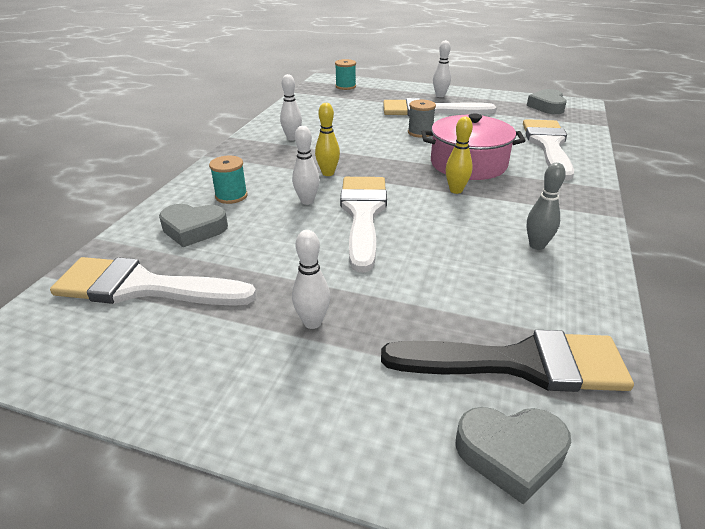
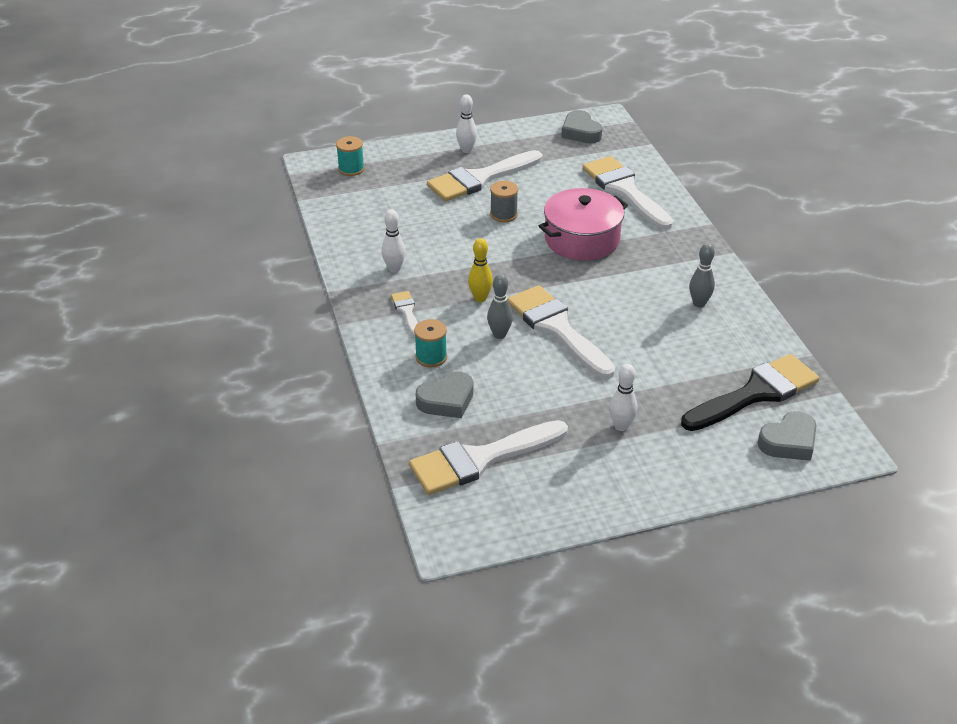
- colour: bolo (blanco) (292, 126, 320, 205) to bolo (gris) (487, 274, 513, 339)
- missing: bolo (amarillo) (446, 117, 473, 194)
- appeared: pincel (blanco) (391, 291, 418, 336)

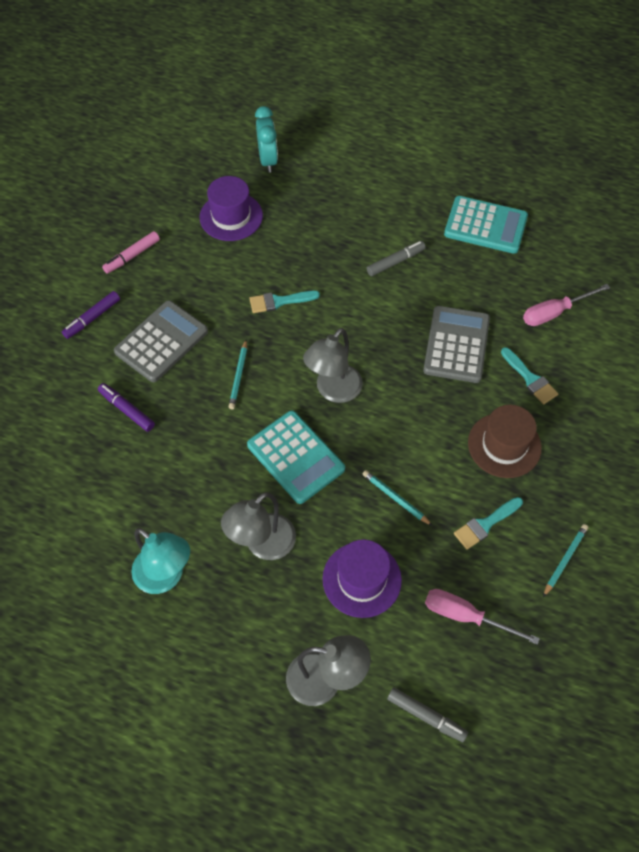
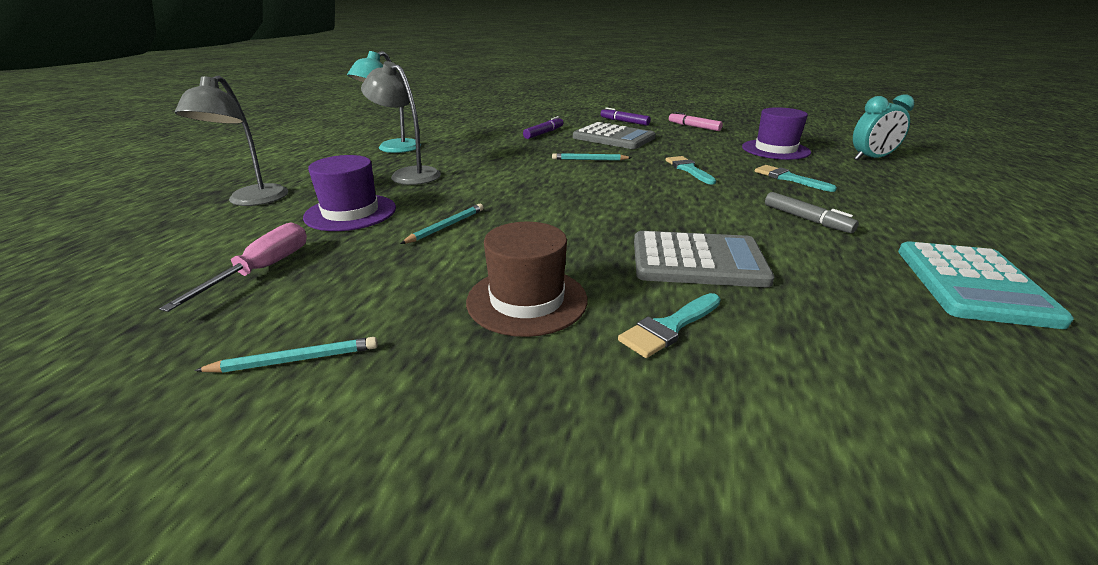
- missing: calculadora (turquesa) (247, 411, 345, 504)
- missing: lámpara (gris) (303, 328, 363, 403)
- missing: rotulador (gris) (387, 687, 468, 742)
- relocated: pincel (turquesa) (454, 497, 523, 550) to (755, 165, 837, 192)
- missing: destornillador (rosa) (523, 284, 610, 326)
- spun: lápiz (turquesa) (543, 524, 588, 597) = (194, 337, 378, 373) 45 degrees counterclockwise

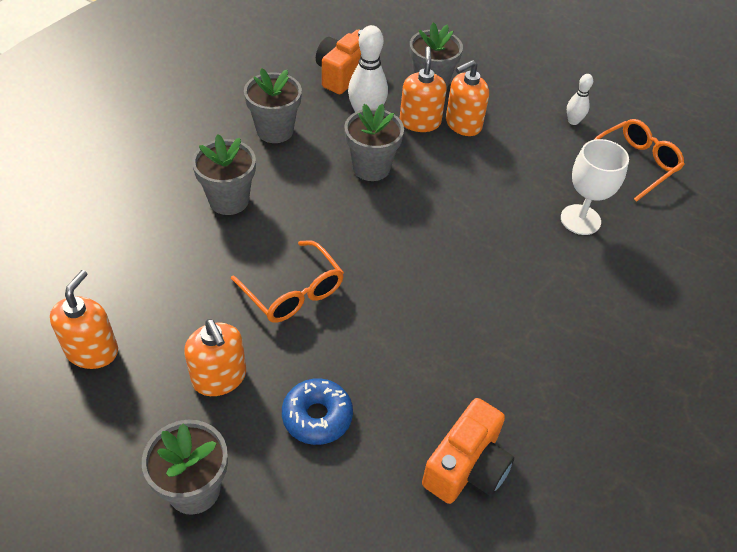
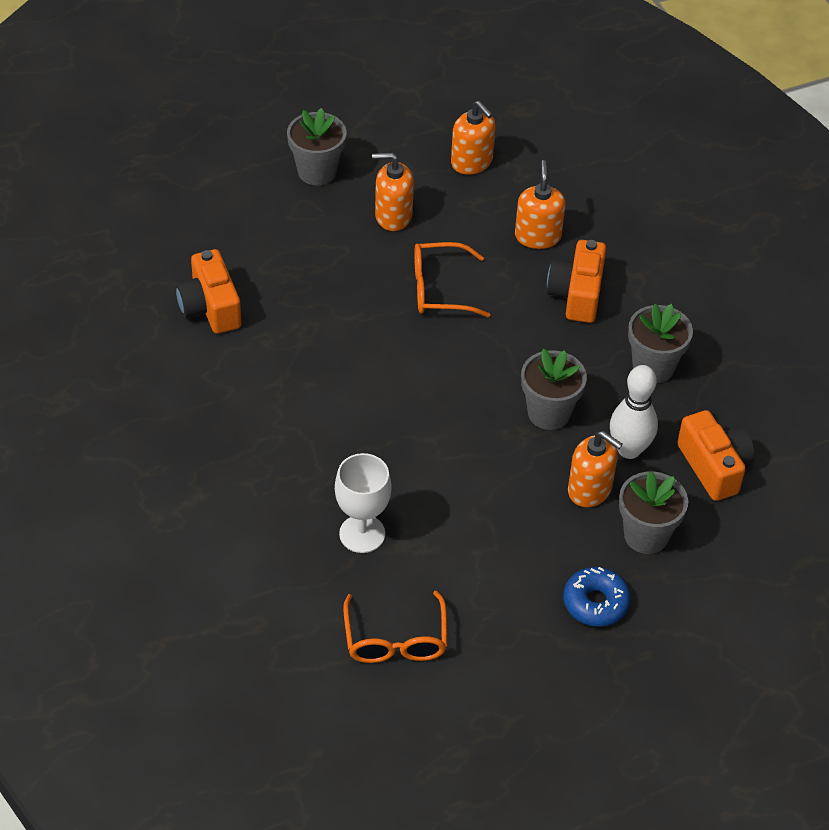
- exchanged: maceta (gris) (192, 134, 256, 215) to cámara (naranja) (547, 240, 606, 323)
- relocated: rosquilla (azul) (282, 378, 353, 445) to (563, 567, 631, 627)
- relocated: dispensador de jabón (naranja) (446, 60, 489, 136) to (515, 160, 566, 249)
- missing: bolo (blanco) (567, 74, 593, 125)

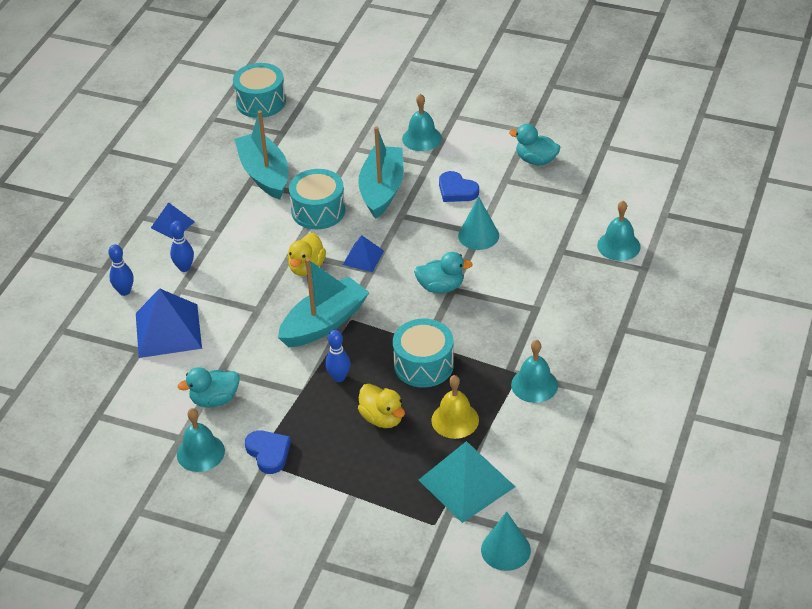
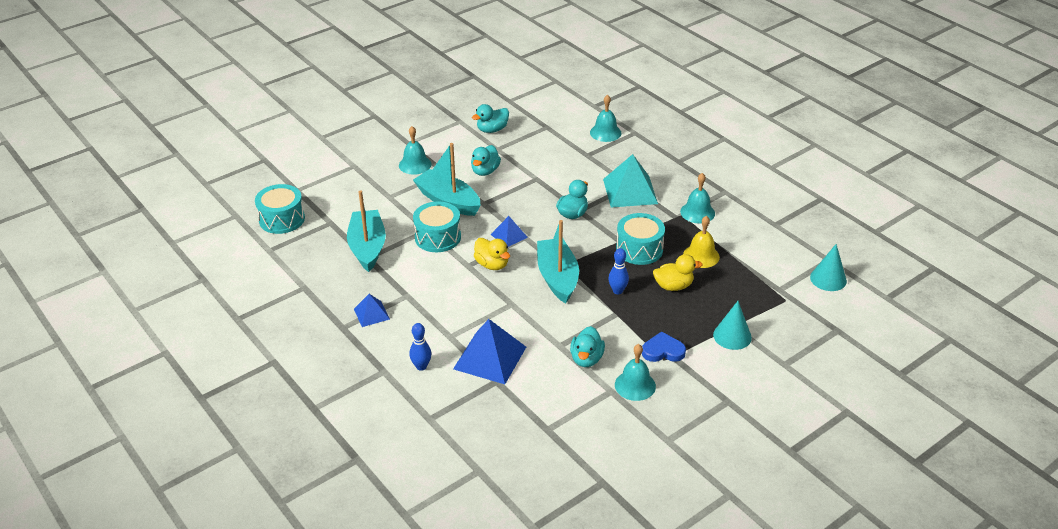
- missing: bolo (azul) (170, 221, 194, 272)
- spun: barco (turquesa) (234, 111, 288, 200) = (347, 190, 386, 272) 75 degrees clockwise
- relocated: pirámide (turquesa) (419, 441, 515, 523) to (603, 154, 658, 207)
- exchanged: corazón (azul) (439, 171, 479, 202) to pato (turquesa) (471, 145, 501, 176)
- relocated: cono (turquesa) (458, 196, 499, 250) to (713, 301, 752, 350)

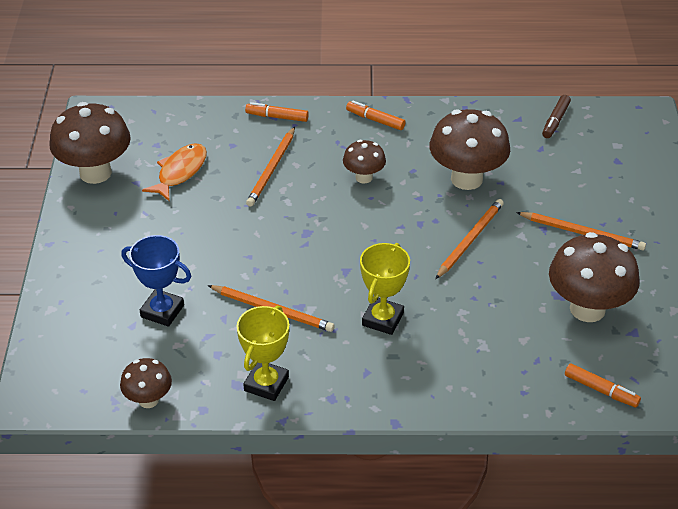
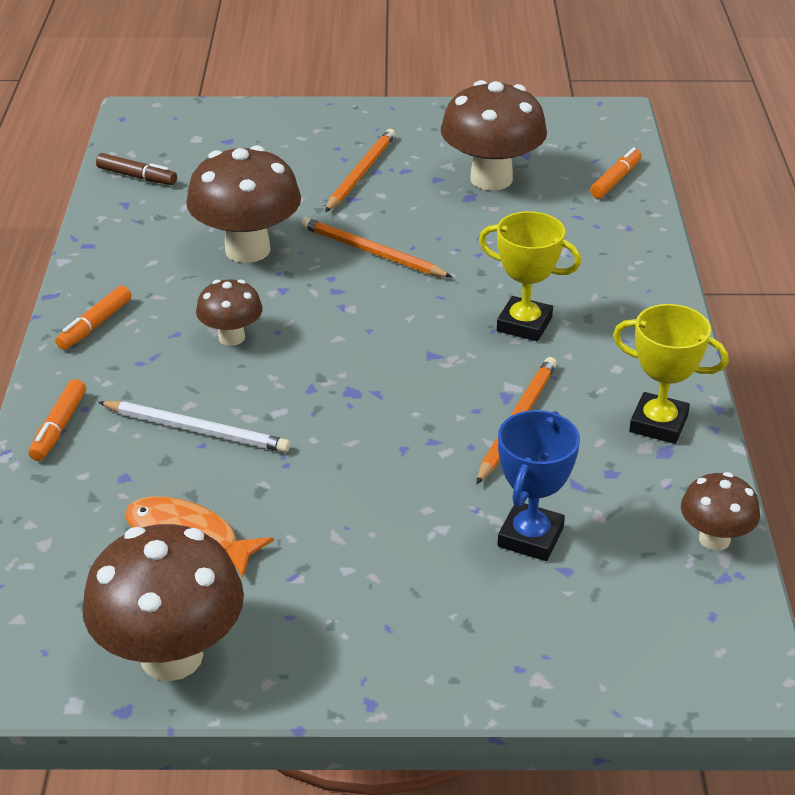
- colour: lápiz (naranja) (246, 127, 295, 207) to lápiz (blanco) (98, 401, 290, 453)

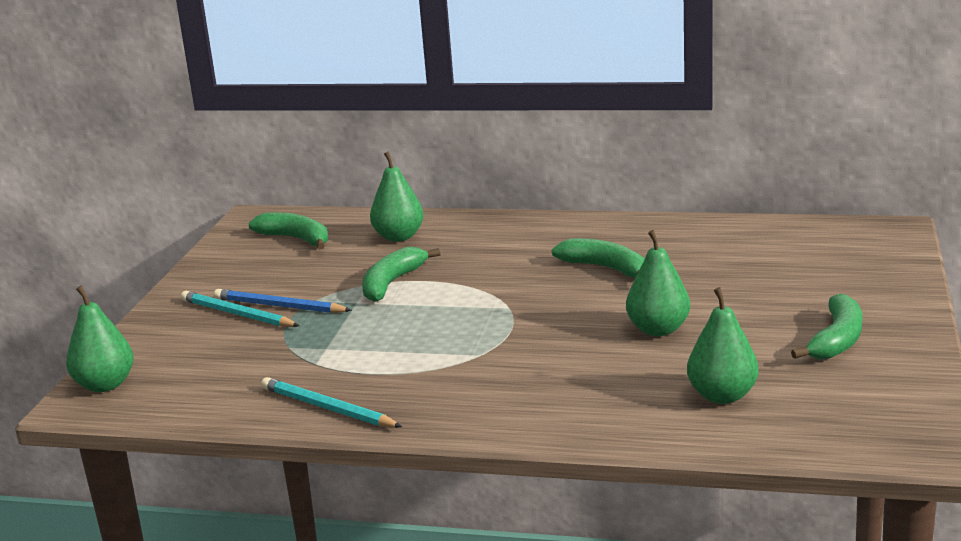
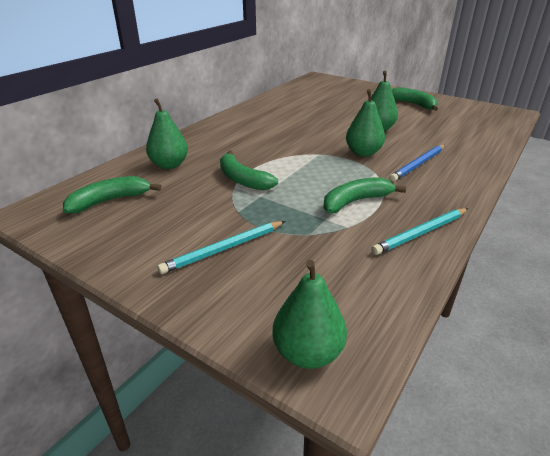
- relocated: lápiz (azul) (214, 289, 352, 313) to (389, 145, 445, 182)
- relocated: plátano (verde) (552, 238, 645, 277) to (323, 177, 406, 213)
- relocated: pera (verde) (687, 287, 759, 404) to (346, 89, 385, 157)

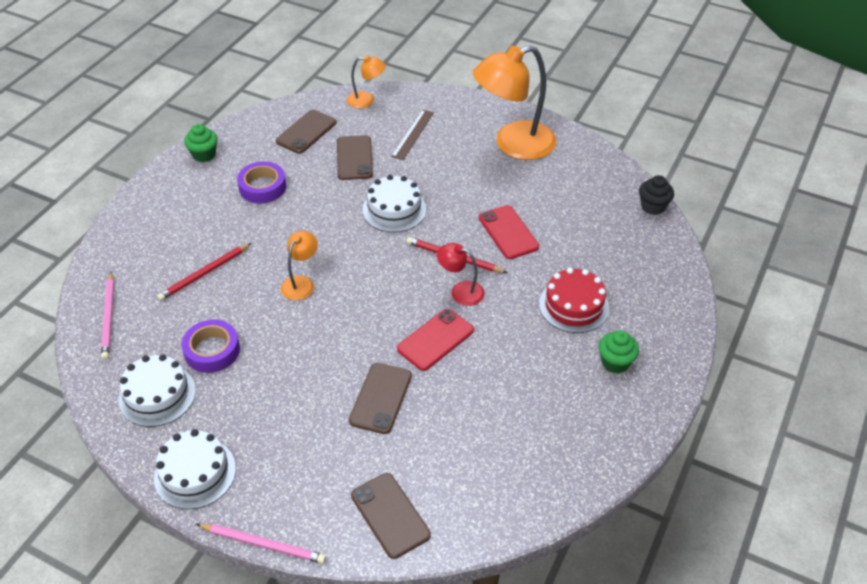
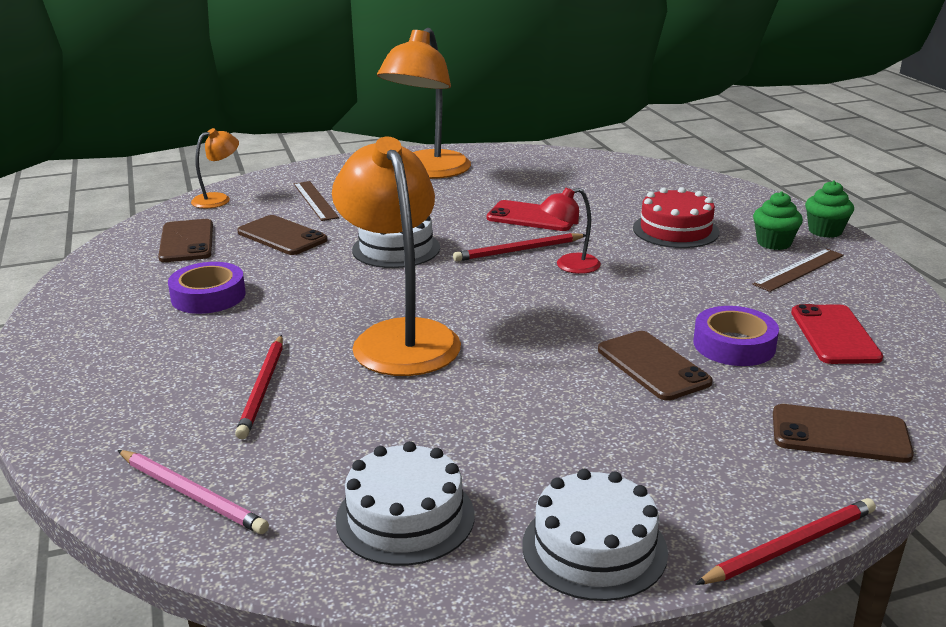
- relocated: cinta adhesiva (morado) (181, 320, 240, 373) to (693, 306, 779, 366)
- relocated: magdalena (verde) (184, 124, 218, 162) to (805, 181, 854, 238)
- colour: lápiz (rosa) (196, 524, 326, 564) to lápiz (rojo) (695, 498, 876, 585)
- size: lámpara (naranja) (281, 231, 318, 300) = (332, 137, 461, 376) x2.11
- relocated: móvil (rojo) (397, 309, 474, 371) to (791, 304, 883, 364)
- missing: magdalena (negro) (639, 175, 674, 215)
- appeared: regla (marrón) (753, 249, 844, 292)

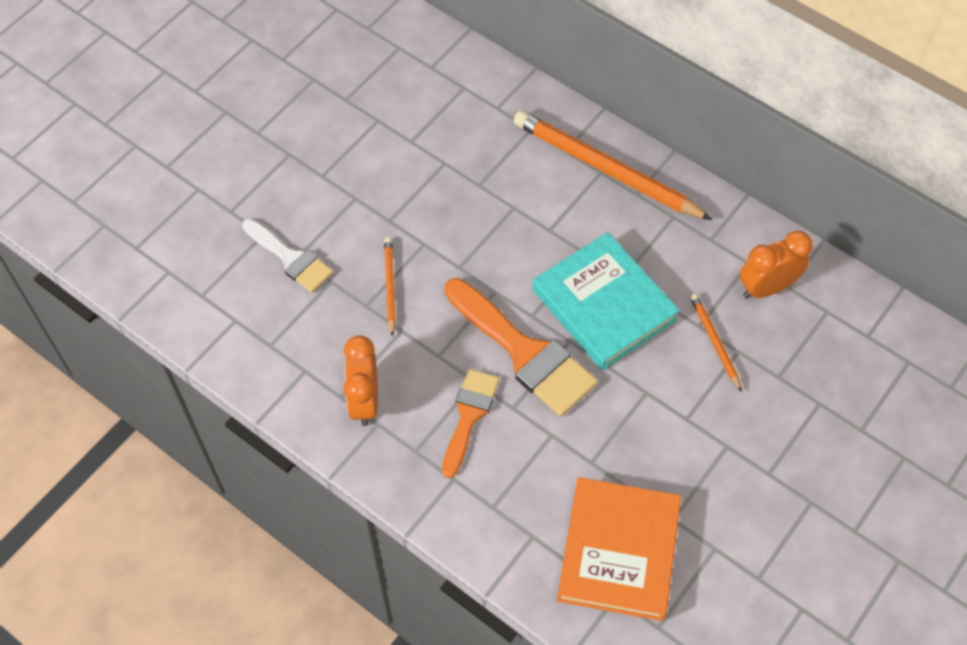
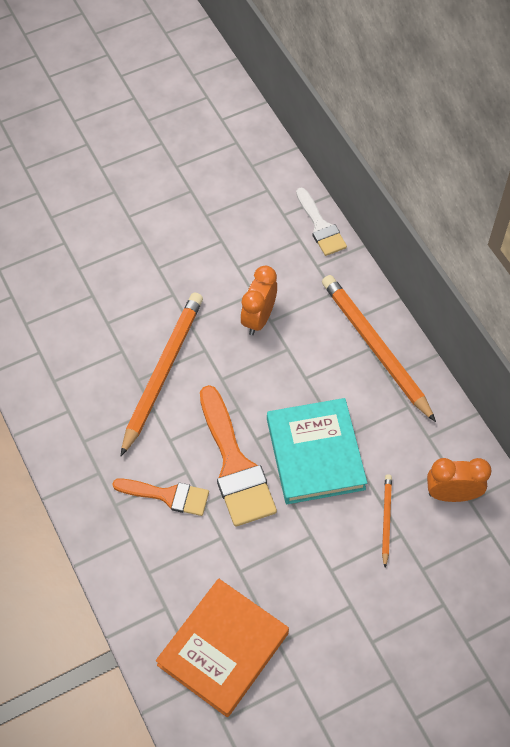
- relocated: pincel (blanco) (242, 219, 333, 293) to (296, 188, 347, 256)
- relocated: despertador (naranja) (344, 335, 378, 426) to (240, 266, 277, 335)
- size: lápiz (naranja) (384, 237, 396, 337) = (121, 292, 203, 456) x2.10
- spun: pincel (naranja) (442, 369, 500, 478) = (112, 478, 209, 516) 60 degrees clockwise

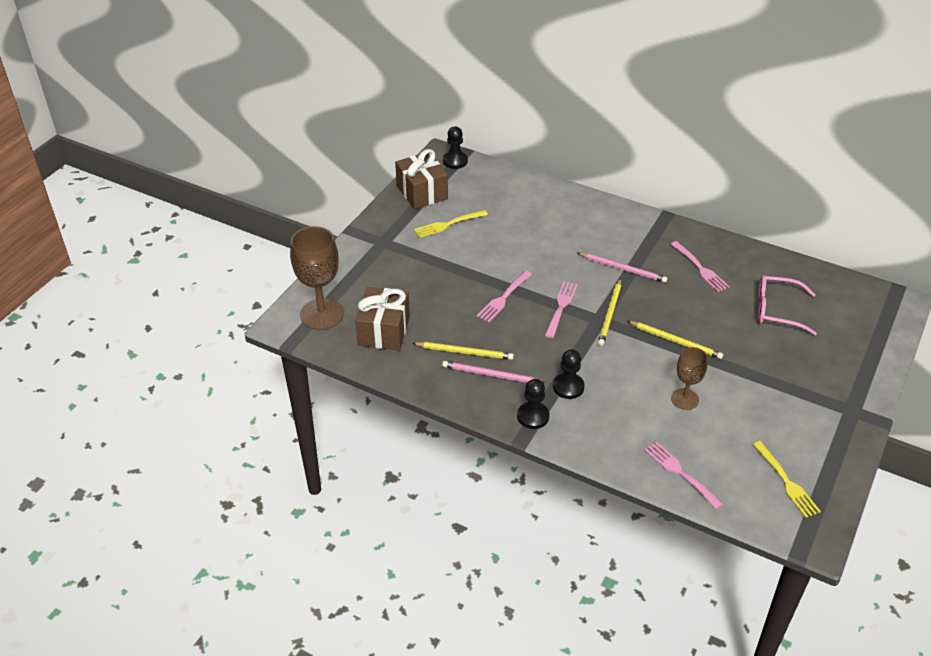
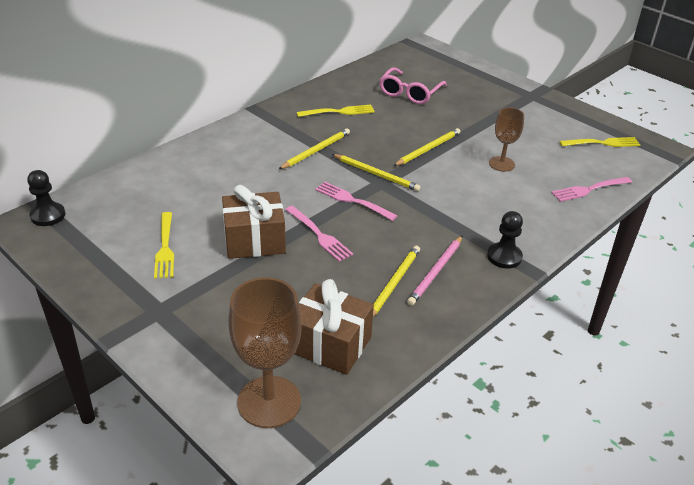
- relocated: regalo (marrón) (395, 149, 448, 209) to (222, 185, 286, 259)
- missing: peón (negro) (553, 350, 585, 399)
- colour: lápiz (rosa) (578, 252, 668, 283) to lápiz (amarillo) (279, 128, 350, 169)
- colour: tenedor (rosa) (671, 241, 730, 292) to tenedor (amarillo) (297, 105, 375, 117)

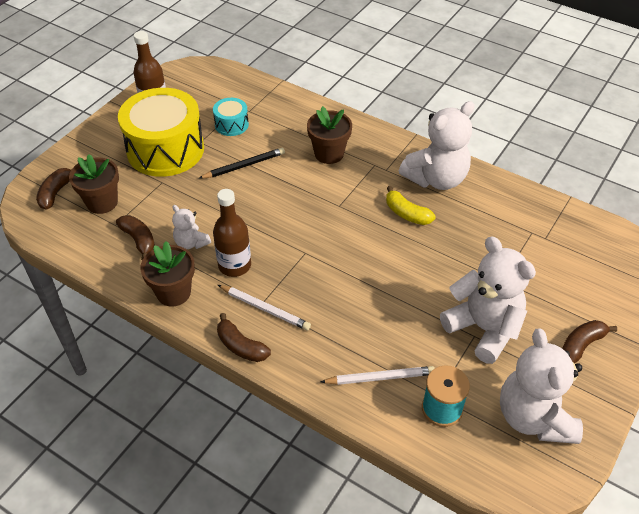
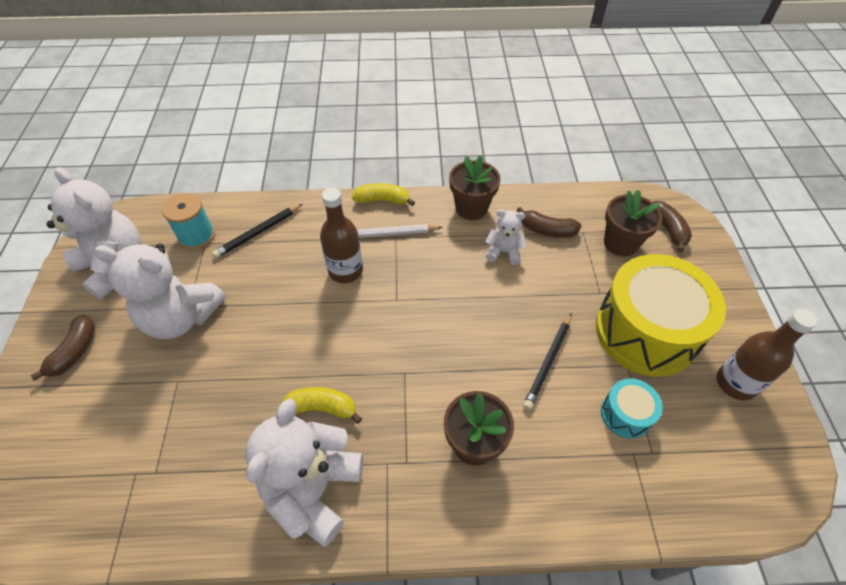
- relocated: botella (marrón) (213, 189, 251, 277) to (320, 188, 363, 283)
- colour: plátano (marrón) (217, 313, 271, 362) to plátano (amarillo) (352, 183, 415, 206)
- colour: lápiz (blanco) (321, 366, 435, 385) to lápiz (negro) (212, 204, 302, 258)

